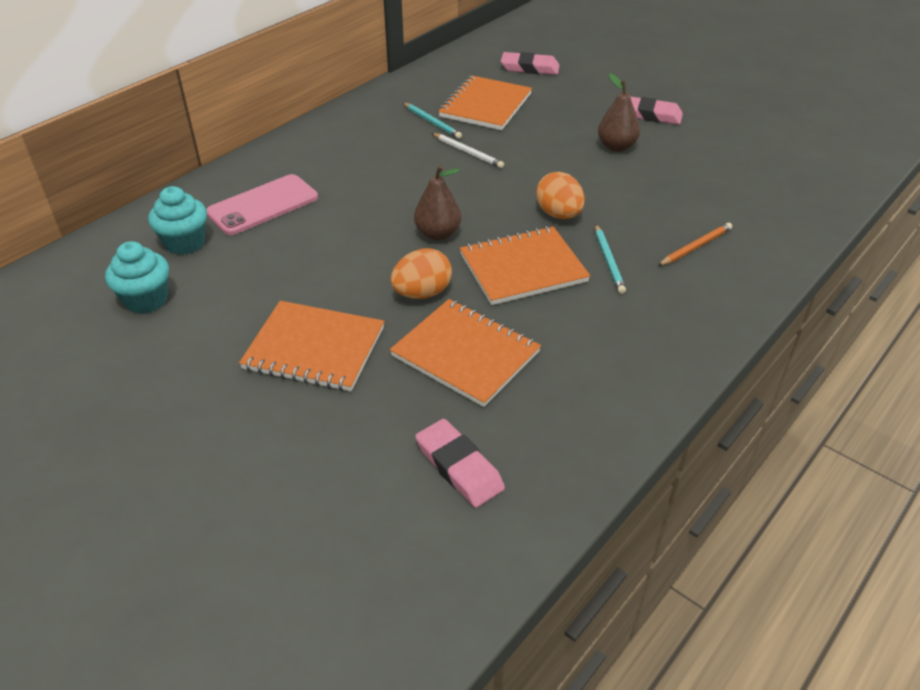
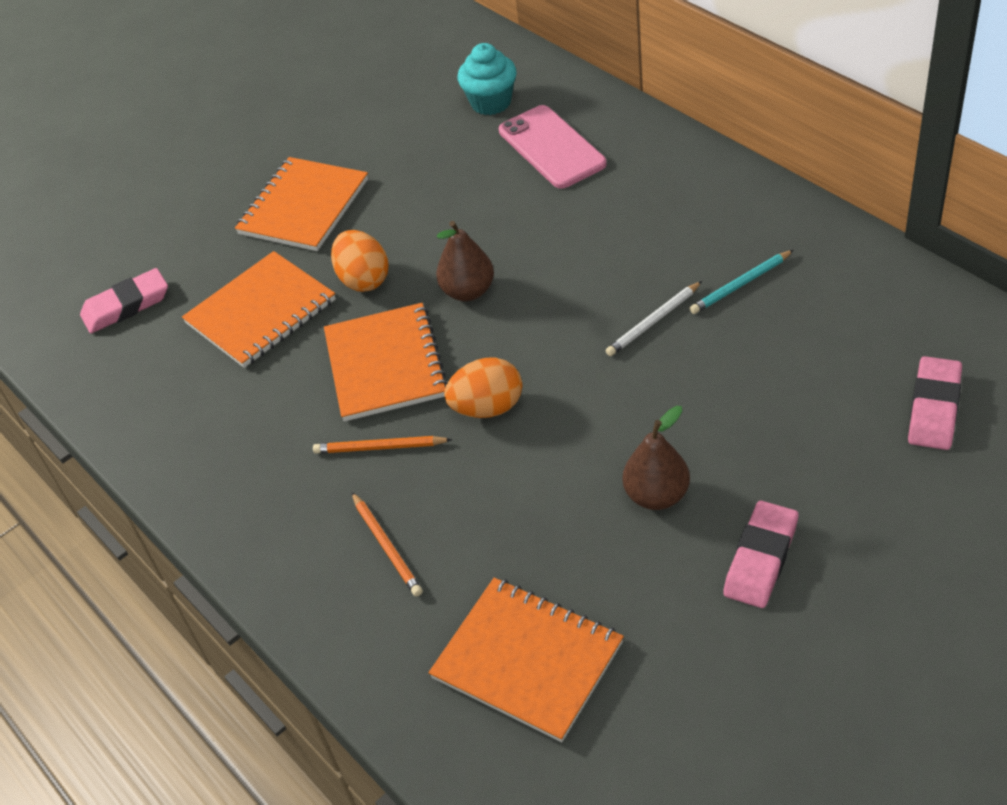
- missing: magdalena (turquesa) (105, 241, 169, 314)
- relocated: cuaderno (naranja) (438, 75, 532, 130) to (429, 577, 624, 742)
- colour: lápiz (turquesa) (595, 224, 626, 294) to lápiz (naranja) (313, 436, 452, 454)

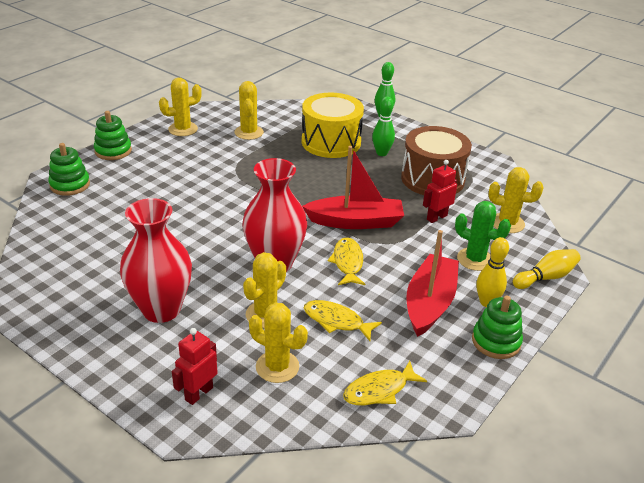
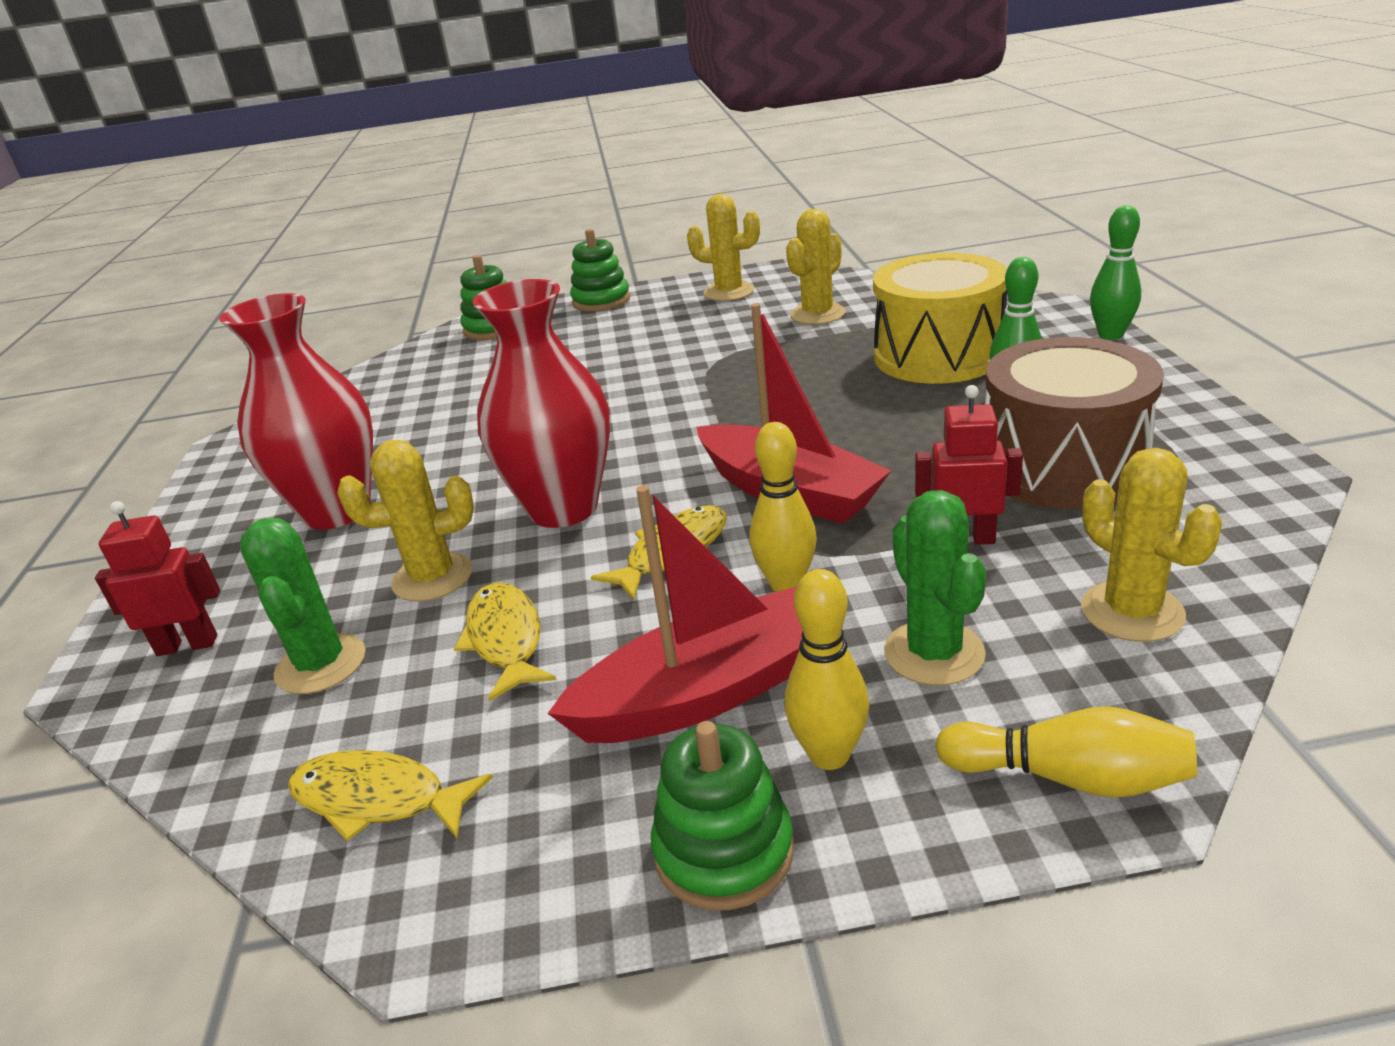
- colour: cactus (amarillo) (249, 302, 308, 383) to cactus (verde) (239, 518, 366, 694)
- appeared: bolo (amarillo) (750, 422, 817, 592)

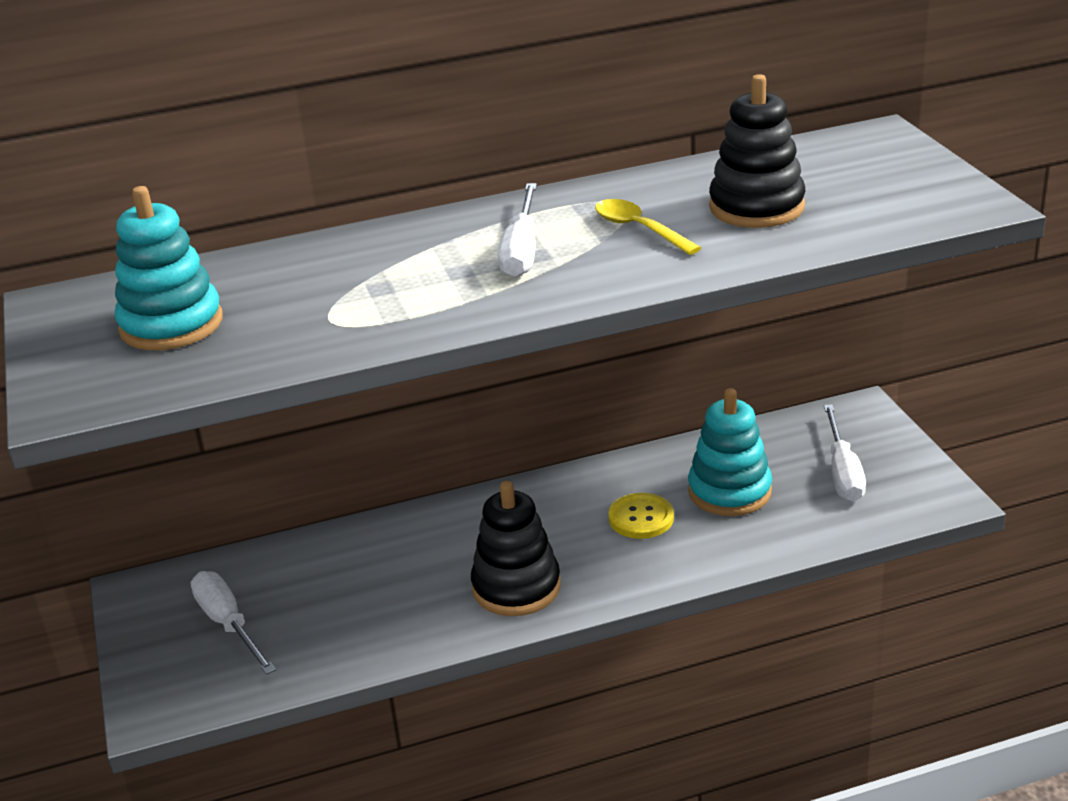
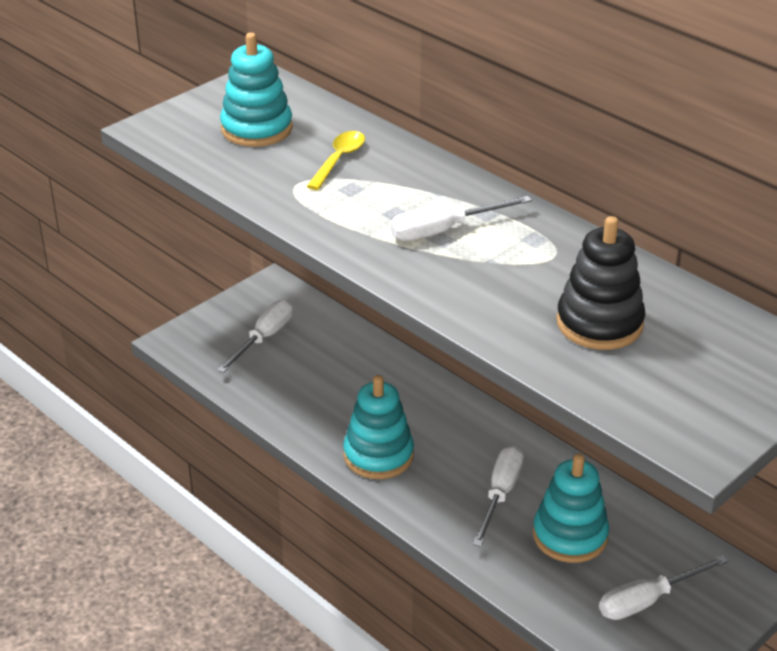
- colour: juguete apilable (negro) (471, 481, 561, 616) to juguete apilable (turquesa) (343, 375, 414, 479)
- relocated: cuchara (amarillo) (595, 199, 701, 255) to (307, 131, 365, 190)
- exchanged: botón (amarillo) (608, 493, 674, 539) to destornillador (blanco) (473, 446, 524, 547)

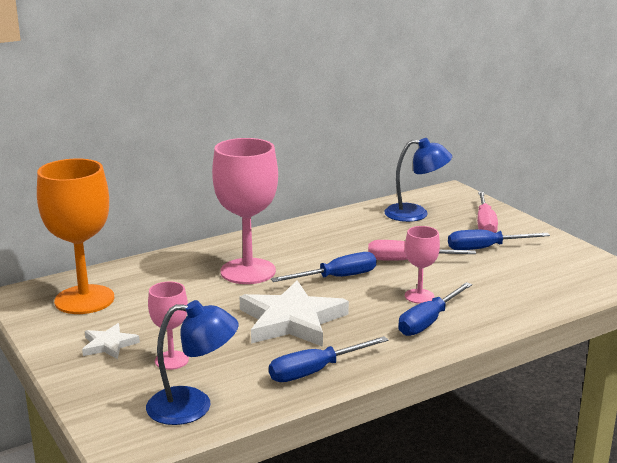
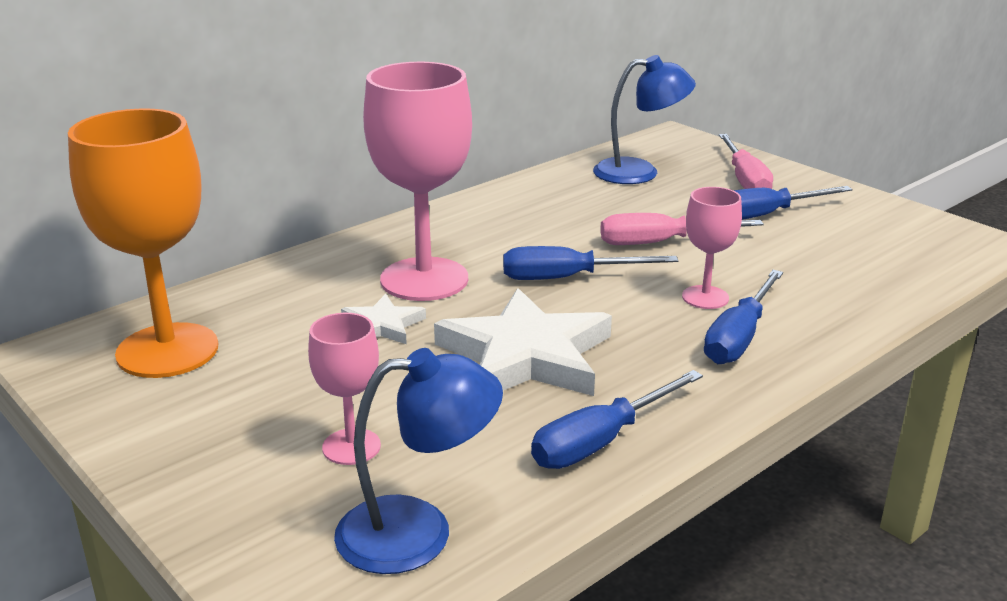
- relocated: estrella (blanco) (82, 323, 140, 359) to (341, 294, 426, 344)
- spun: destornillador (azul) (271, 252, 376, 282) = (503, 246, 678, 280) 150 degrees counterclockwise

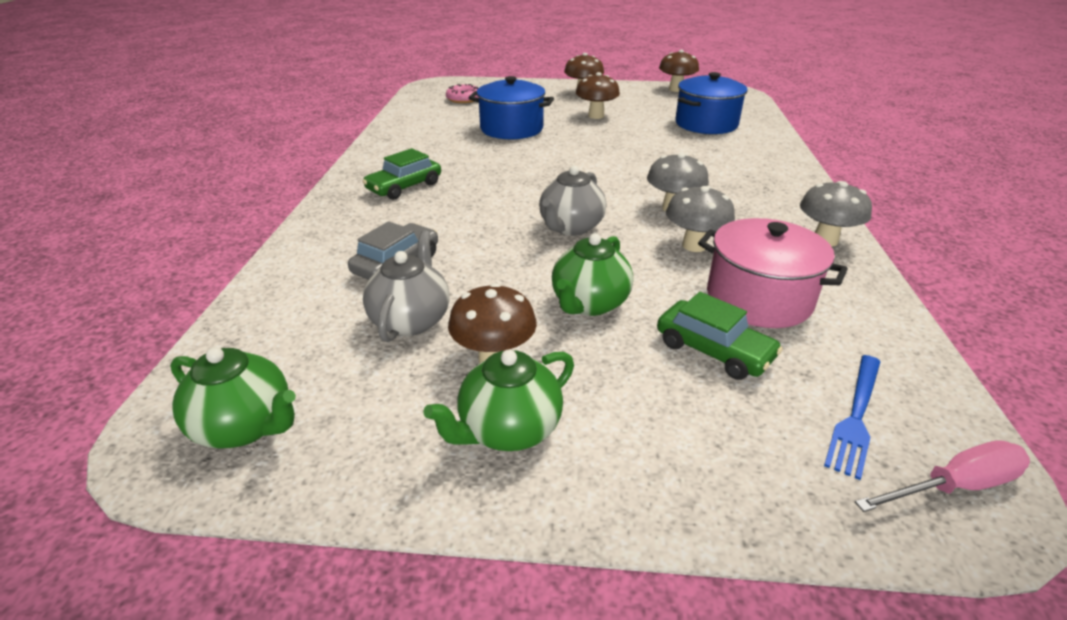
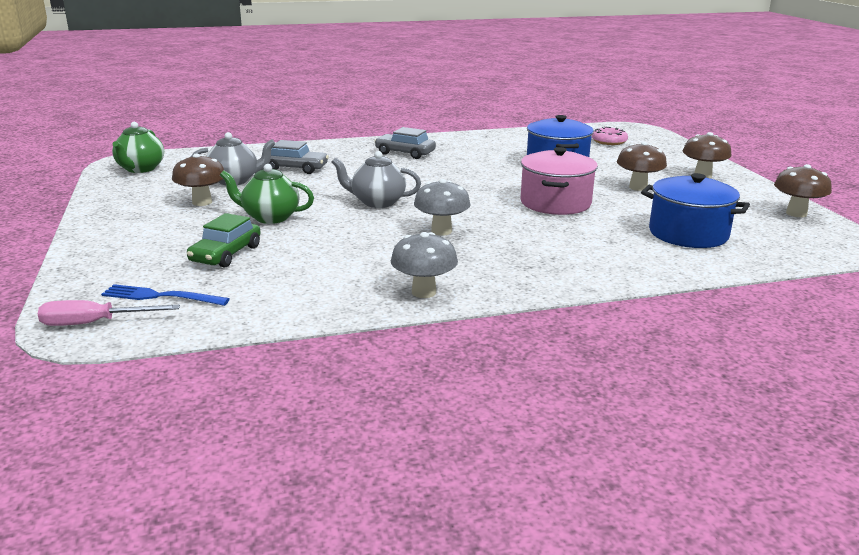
- colour: coche (verde) (362, 148, 441, 200) to coche (gris) (375, 127, 436, 159)
- missing: tetera (verde) (423, 349, 574, 451)
- missing: seta (gris) (666, 186, 735, 252)
- relocated: olla (rosa) (698, 218, 848, 328) to (520, 147, 598, 215)
- spun: destornillador (rosa) (855, 440, 1030, 512) = (38, 300, 180, 326) 120 degrees clockwise

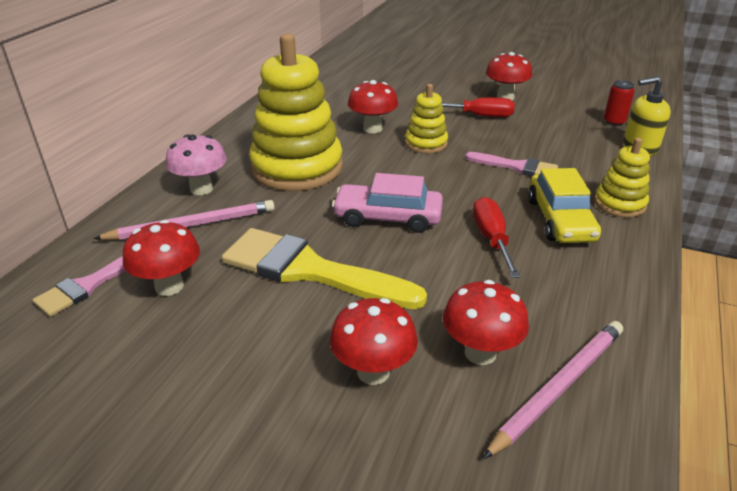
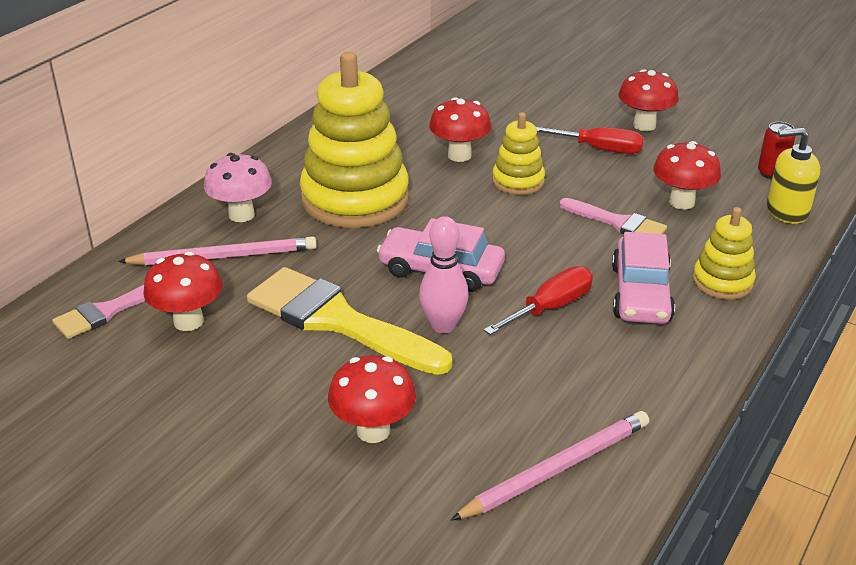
- relocated: seta (rojo) (443, 280, 529, 365) to (653, 141, 721, 210)
- spun: destornillador (rojo) (473, 197, 521, 278) = (484, 266, 593, 335) 45 degrees clockwise
- colour: coche (amarillo) (528, 168, 601, 243) to coche (rosa) (612, 232, 675, 324)
- appeared: bolo (rosa) (419, 216, 469, 333)

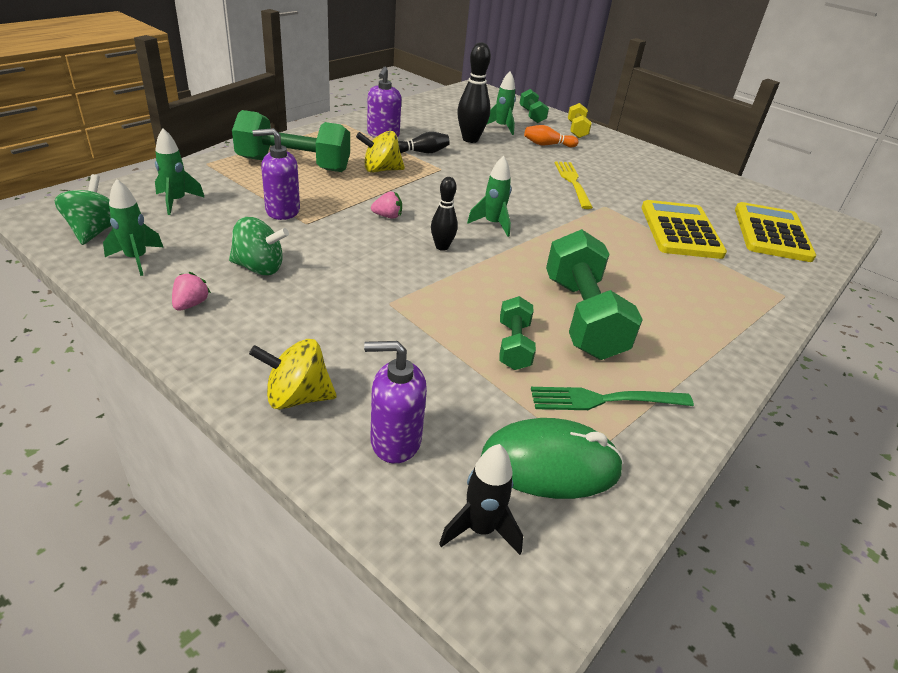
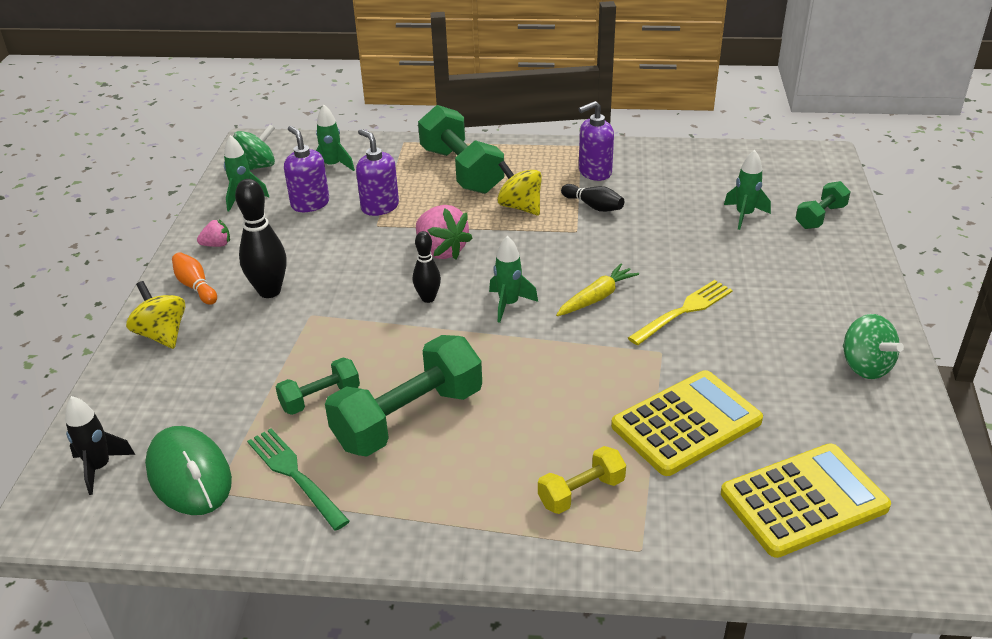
- relocated: peonza (verde) (229, 217, 289, 275) to (843, 314, 904, 379)
- relocated: dispensador de jabón (morado) (364, 341, 427, 464) to (284, 126, 329, 212)
- size: fresa (rosa) (371, 191, 402, 219) = (416, 205, 472, 260) x1.92
- relocated: bolo (negro) (457, 42, 491, 143) to (235, 179, 287, 298)
- relocated: bolo (naranja) (524, 125, 579, 147) to (172, 252, 217, 305)
- relocated: mancuerna (amarillo) (568, 103, 592, 138) to (538, 446, 626, 514)
- appeared: zanahoria (amarillo) (556, 264, 639, 316)

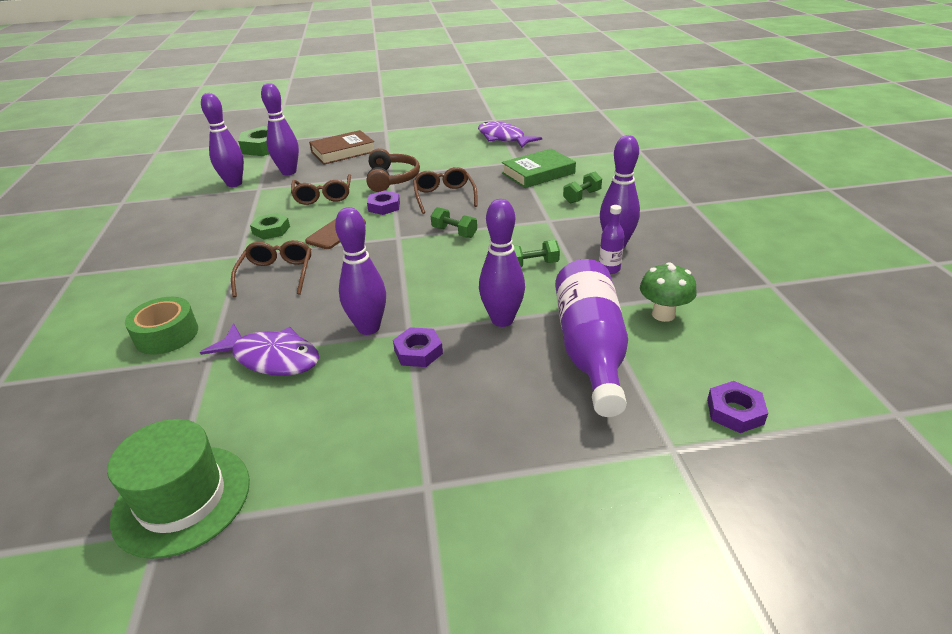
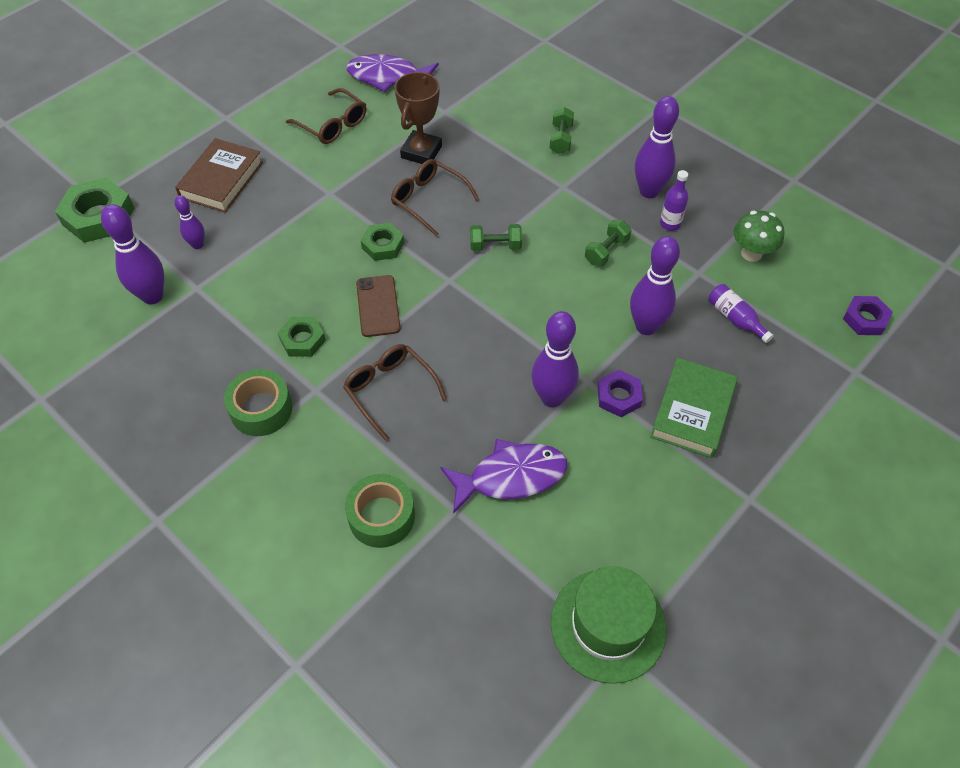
- size: bolo (morado) (261, 83, 299, 175) = (174, 195, 205, 249) x0.56
- relocated: gafas (marrón) (291, 174, 351, 205) to (286, 88, 366, 144)
- missing: auriculares (marrón) (367, 148, 420, 192)
- colour: tuerca (morado) (367, 190, 400, 215) to tuerca (verde) (361, 223, 404, 261)
- relocated: libro (verde) (502, 149, 576, 188) to (650, 358, 738, 458)
- size: botella (morado) (555, 259, 628, 417) = (708, 284, 774, 343) x0.44
- appeared: cinta adhesiva (verde) (224, 369, 292, 436)
- appeared: trofeo (marrón) (394, 72, 442, 164)

